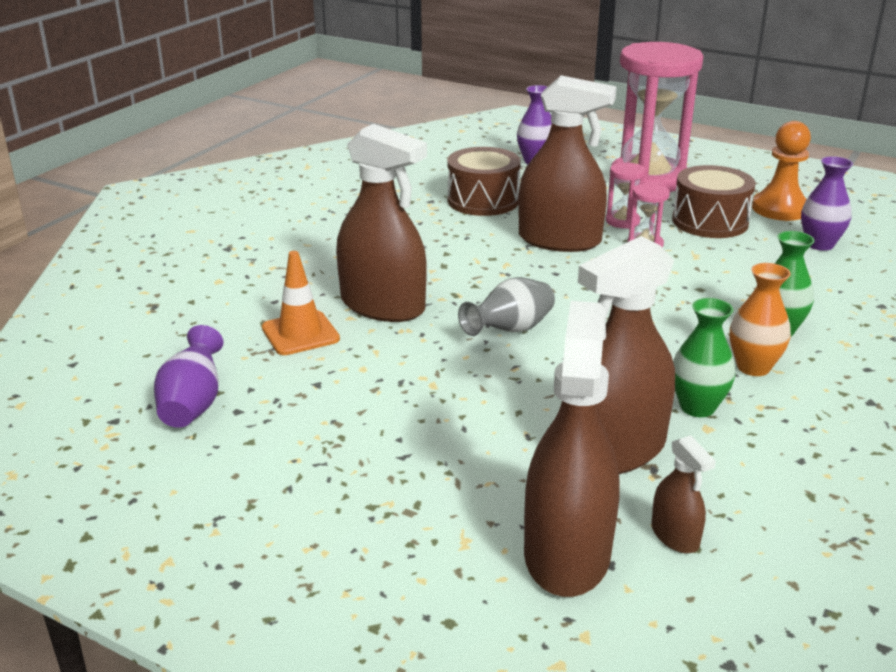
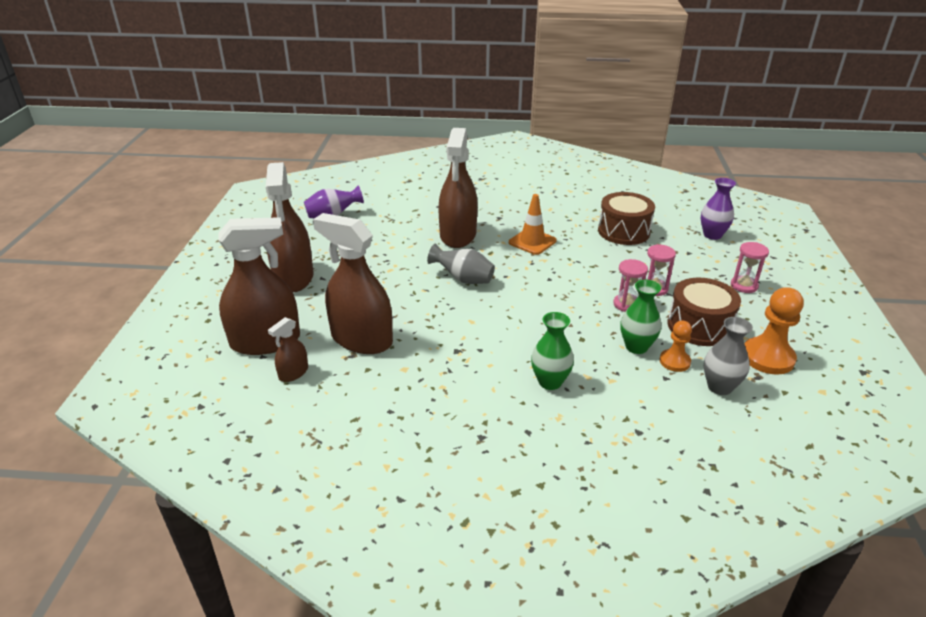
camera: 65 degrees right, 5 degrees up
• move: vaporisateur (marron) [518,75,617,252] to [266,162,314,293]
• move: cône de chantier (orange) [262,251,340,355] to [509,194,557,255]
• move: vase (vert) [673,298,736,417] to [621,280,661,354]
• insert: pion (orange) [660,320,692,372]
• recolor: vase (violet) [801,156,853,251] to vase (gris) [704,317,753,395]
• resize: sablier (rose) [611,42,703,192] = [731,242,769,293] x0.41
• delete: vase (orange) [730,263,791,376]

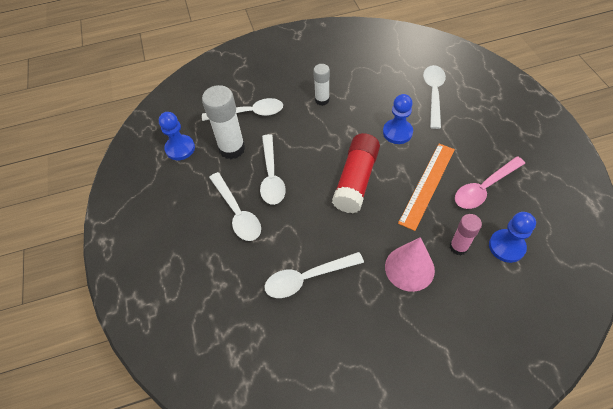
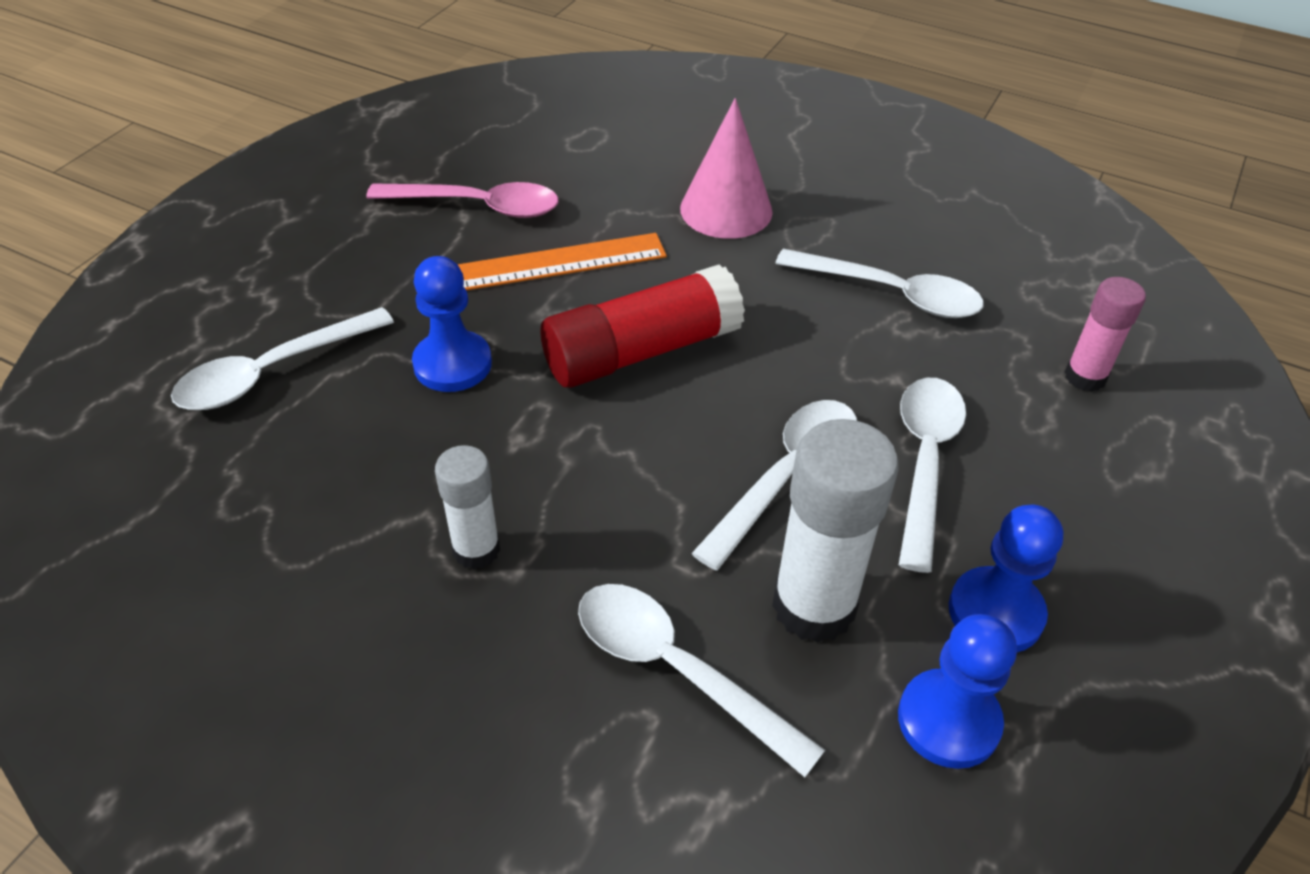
camera: 140 degrees left, 10 degrees down
• move: pion (bleu) [489,212,536,263] to [949,505,1063,652]
• move: bâton de colle (rose) [450,214,482,256] to [1065,277,1146,392]

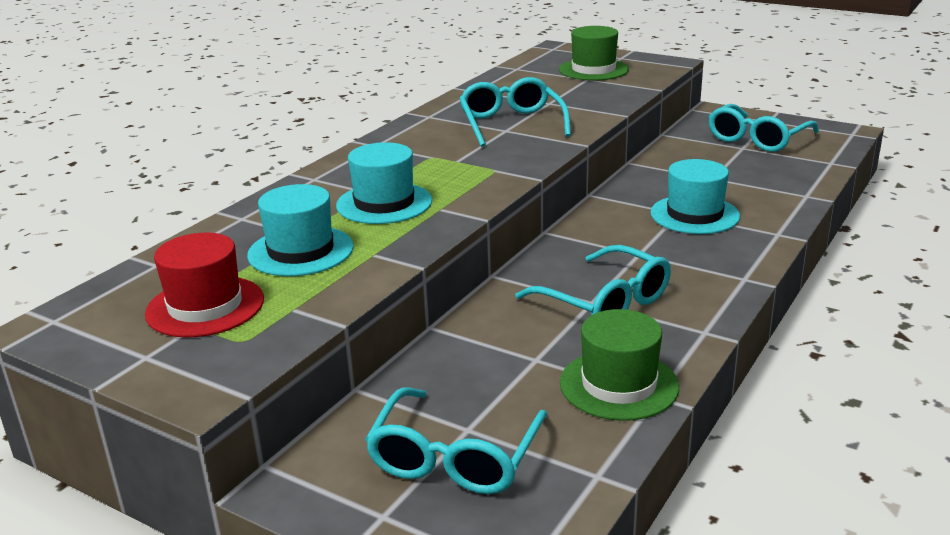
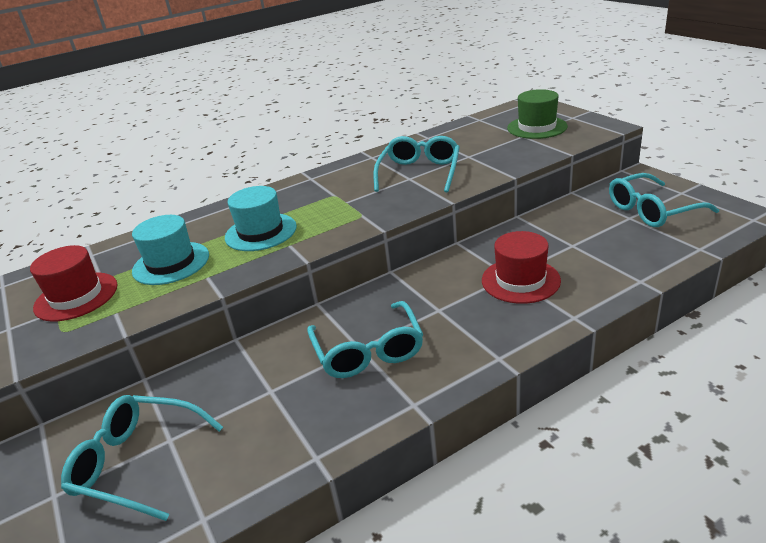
camera: 30 degrees right, 5 degrees up
• rotate: lunettes (turquoise) [365,387,547,494] = [61,395,223,521] 60 degrees clockwise
• recolor: chapeau (turquoise) [650,159,740,234] to chapeau (rouge) [482,231,561,304]
• delete: chapeau (vert) [560,309,679,421]

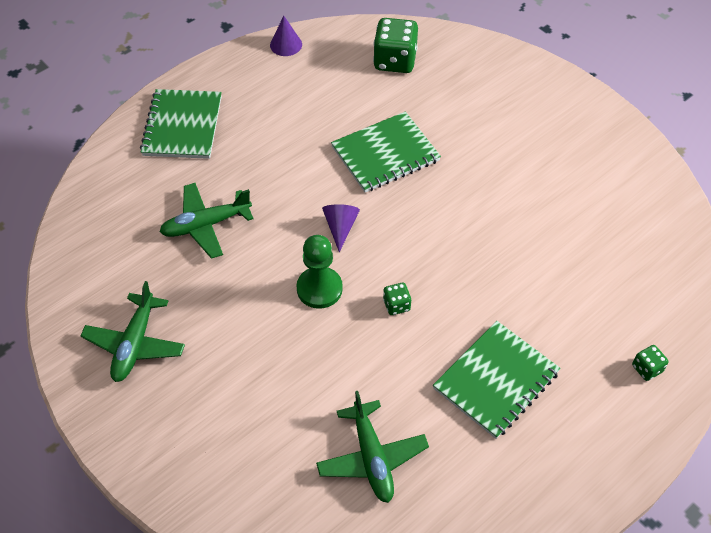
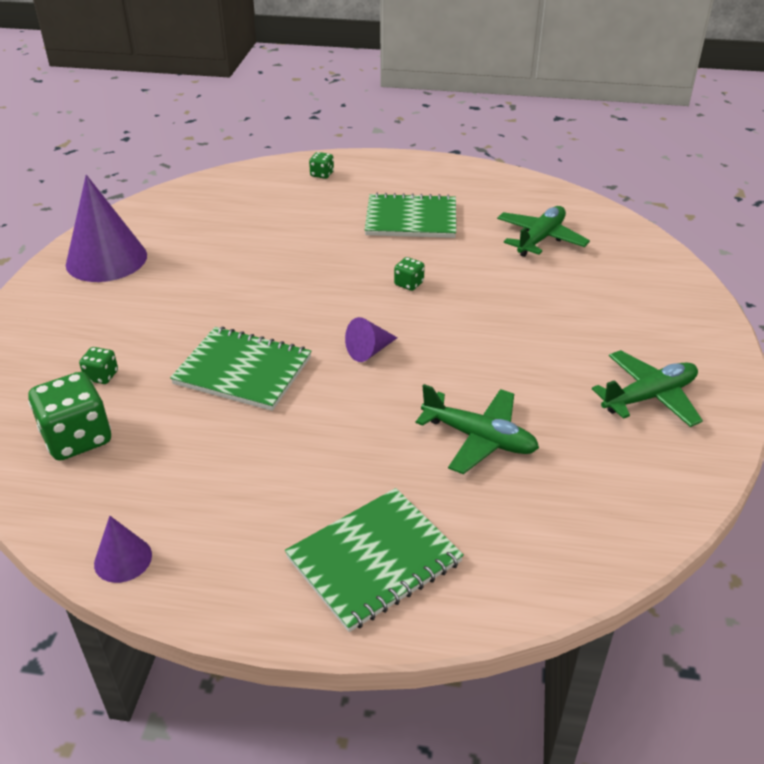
camera: 130 degrees left, 15 degrees down
• insert: cône (violet) [66,175,147,282]
• insert: dé (vert) [79,347,118,384]
• delete: pion (vert) [297,235,343,309]

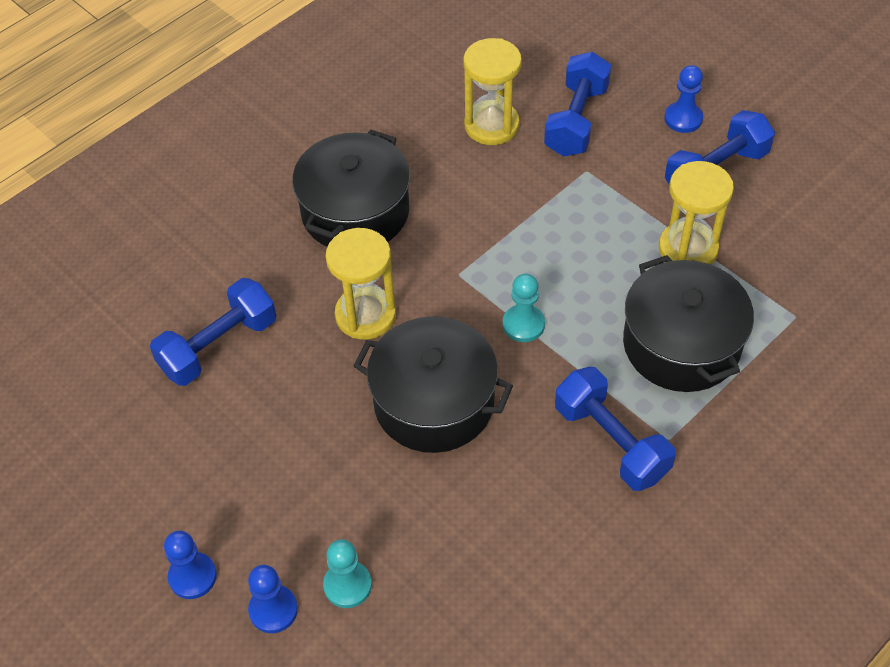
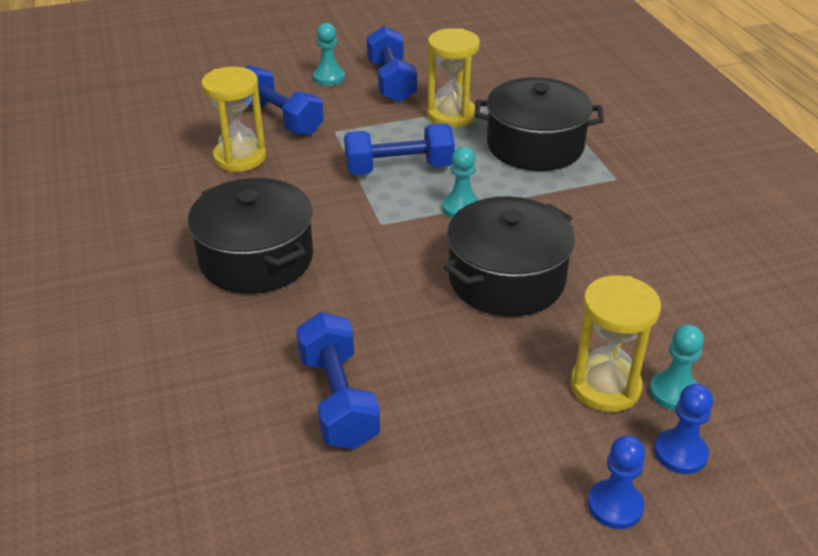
camera: 65 degrees left, 15 degrees down
• recolor: pion (bleu) [664,65,703,133] to pion (turquoise) [313,23,345,86]
• move: haltère (bleu) [555,367,676,491] to [344,124,455,175]
• move: sablier (jaune) [325,228,396,340] to [570,275,661,412]

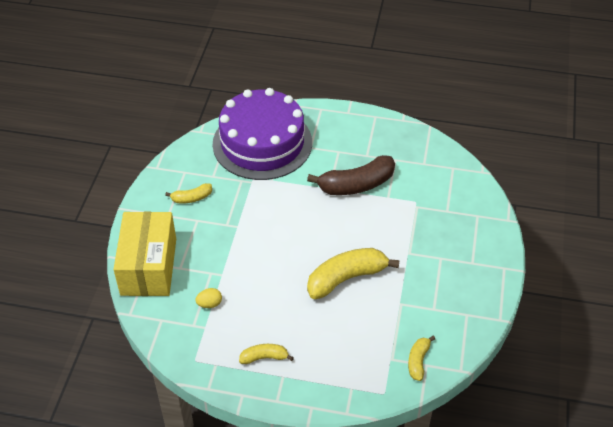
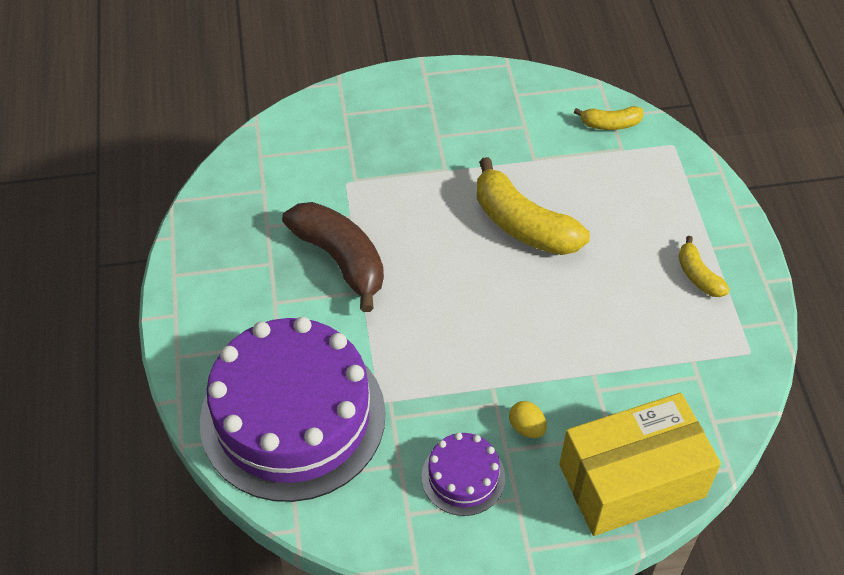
camera: 110 degrees left, 5 degrees up
• replace: banane (jaune) [165,183,212,204] to gâteau (violet) [421,433,505,516]
• move: œuf (jaune) [195,288,222,308] to [509,401,547,438]

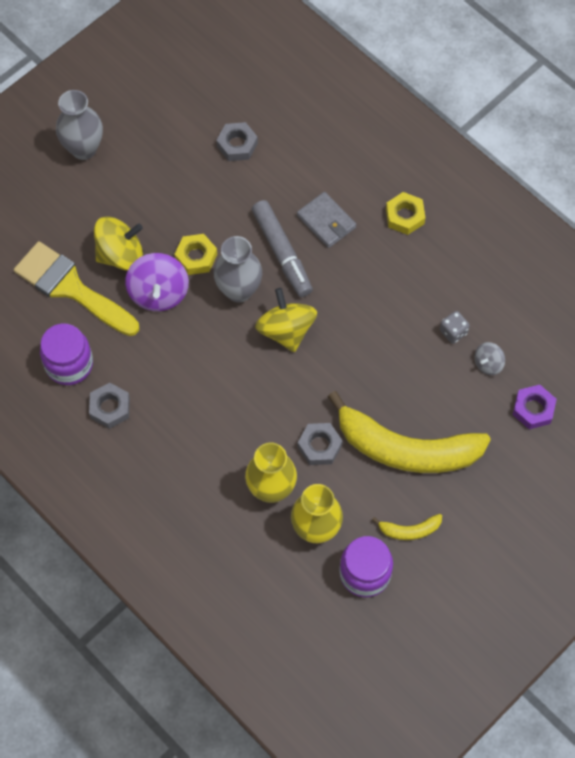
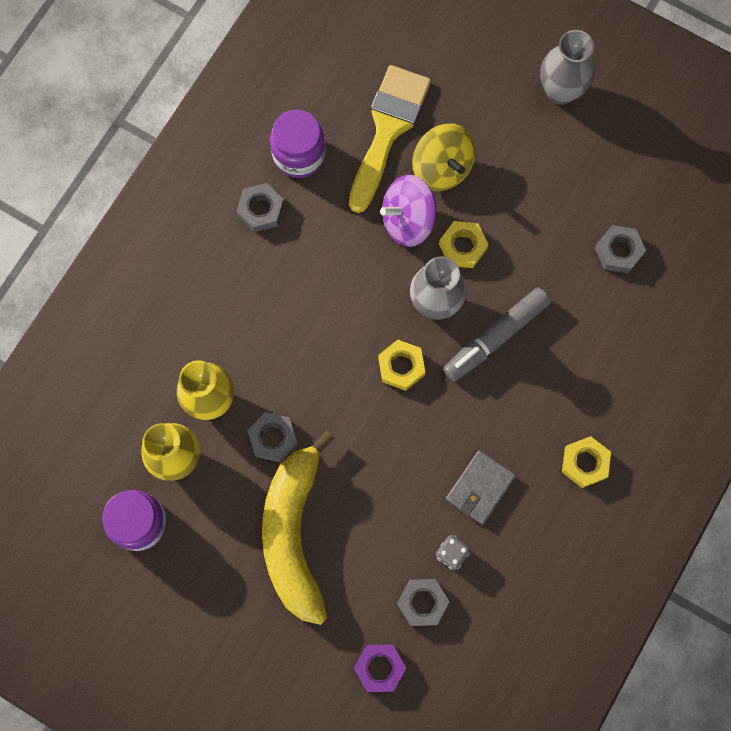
camera: 75 degrees right, 10 degrees up
• replace: toupie (jaune) [255,288,317,352] to écrou (jaune) [378,340,425,391]
• replace: toupie (gris) [474,342,505,375] to écrou (gris) [397,579,449,626]
• move: portefeuille (gris) [297,192,357,248] to [446,450,516,525]
• delete: banane (jaune) [372,514,442,540]

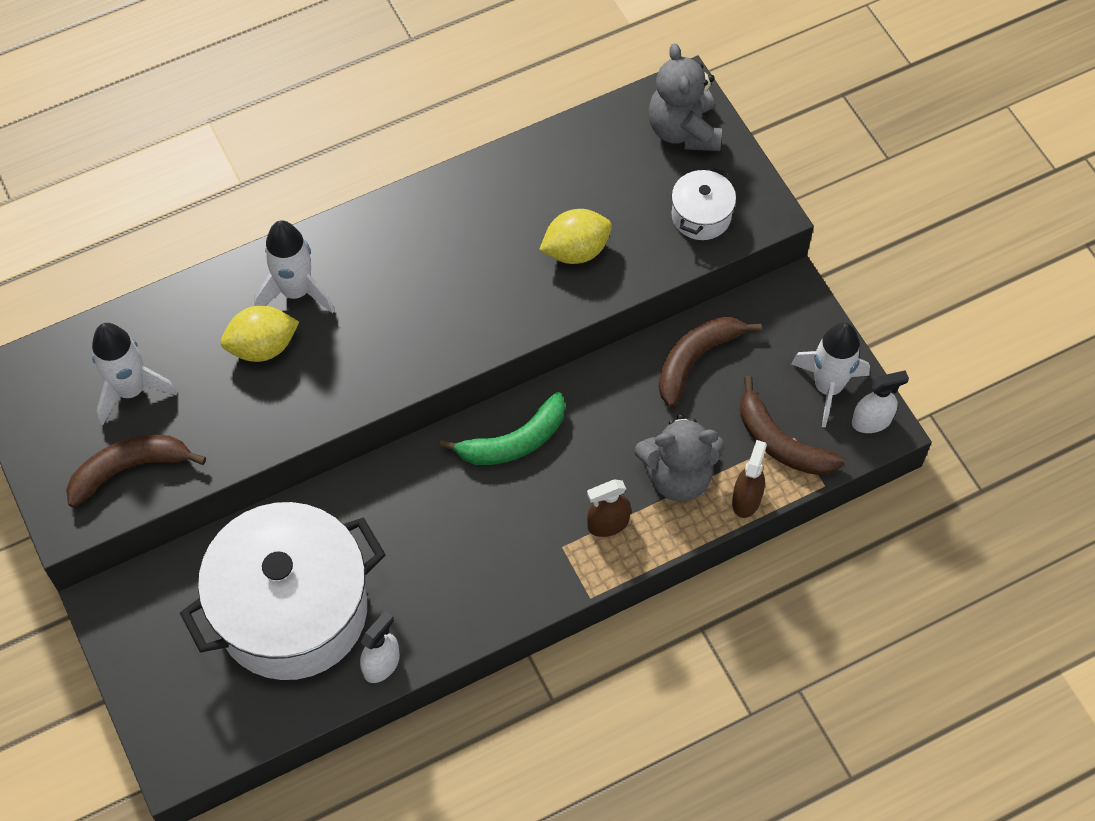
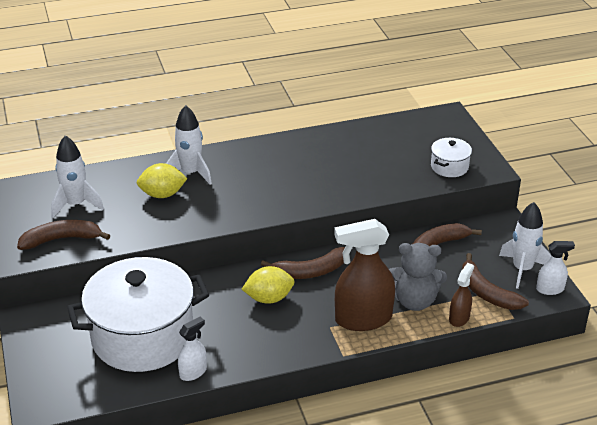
camera: 10 degrees right, 25 degrees down
• move: citron (jaune) [539,209,612,264] to [242,266,294,304]
• recolor: banane (vert) [439,392,565,465] to banane (marron) [261,247,345,279]
• resize: vaporisateur (marron) [587,480,631,537] = [334,219,395,331] x1.98
• delete: ours en peluche (gris) [648,43,722,151]

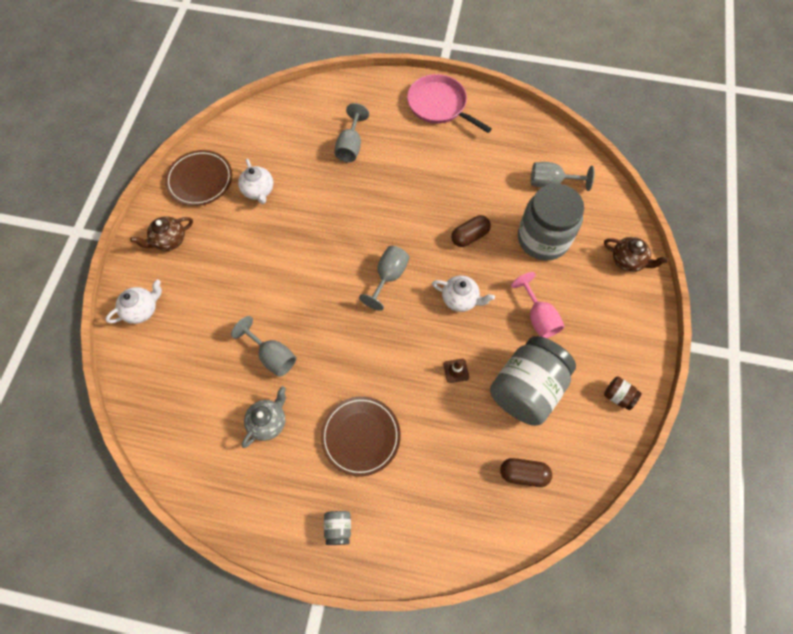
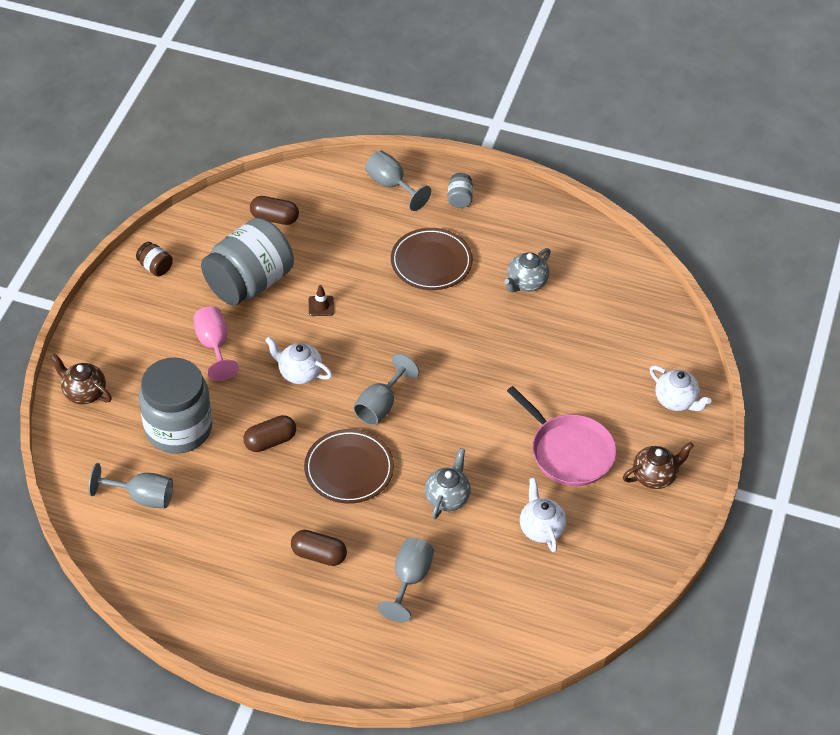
camera: 175 degrees left, 15 degrees down
• insert: gélule (marron) [291,530,347,566]
• move: assiette (marron) [165,150,232,206] to [304,429,394,504]
• move: verre à pied (gris) [231,316,296,377] to [365,150,431,211]
• insert: théière (gris) [425,448,471,519]
• move: poêle (rose) [407,74,492,133] to [507,386,617,486]
• rotate: théière (blanc) [106,279,162,324] = [649,366,711,411] 105 degrees counterclockwise

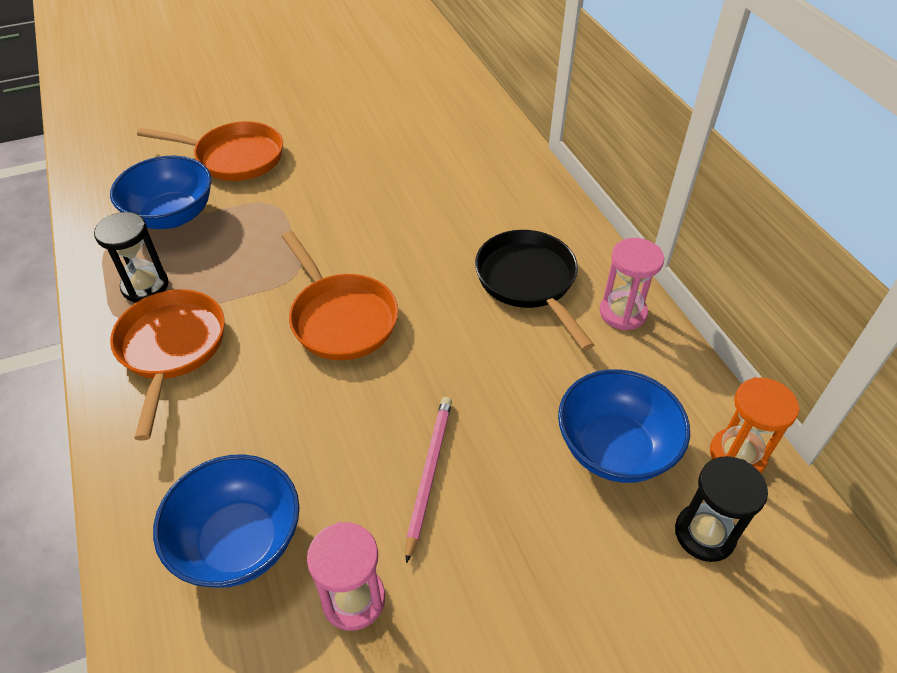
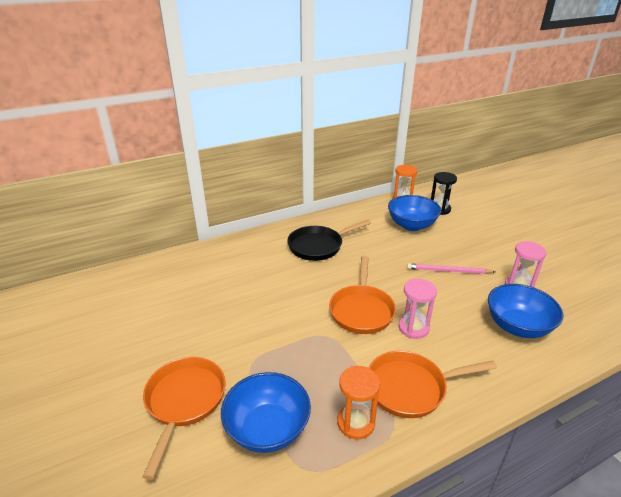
camera: 95 degrees left, 15 degrees down
• rotate: poêle (orange) [282,231,398,360] = [329,256,396,334] 135 degrees clockwise
• recolor: sablier (noir) [94,212,169,302] to sablier (orange) [337,366,380,439]
• move: sablier (rose) [599,238,664,331] to [399,279,437,339]

